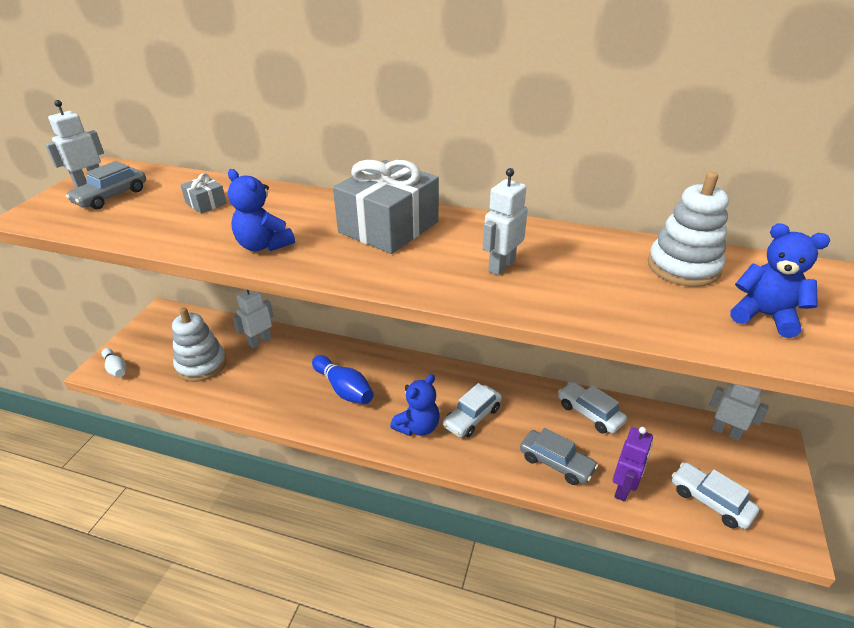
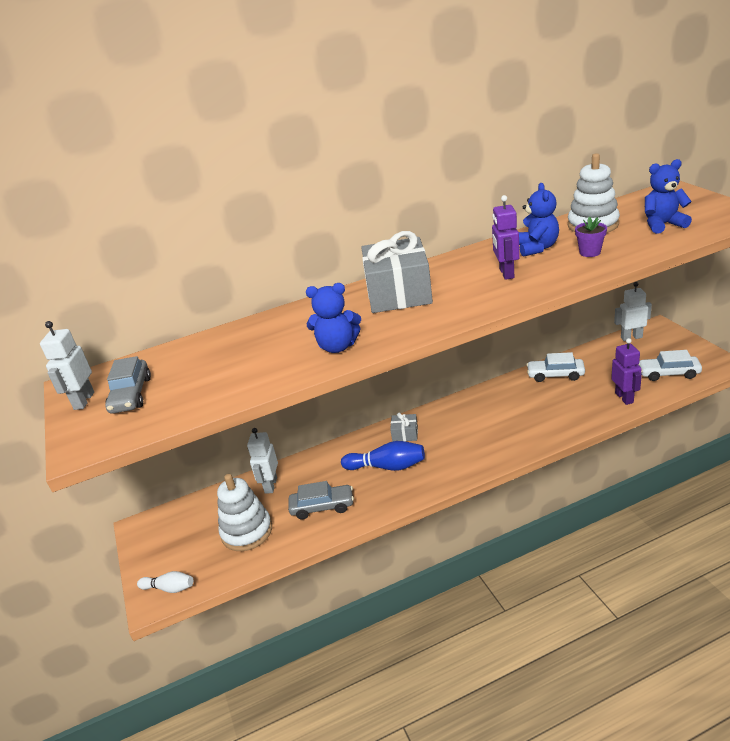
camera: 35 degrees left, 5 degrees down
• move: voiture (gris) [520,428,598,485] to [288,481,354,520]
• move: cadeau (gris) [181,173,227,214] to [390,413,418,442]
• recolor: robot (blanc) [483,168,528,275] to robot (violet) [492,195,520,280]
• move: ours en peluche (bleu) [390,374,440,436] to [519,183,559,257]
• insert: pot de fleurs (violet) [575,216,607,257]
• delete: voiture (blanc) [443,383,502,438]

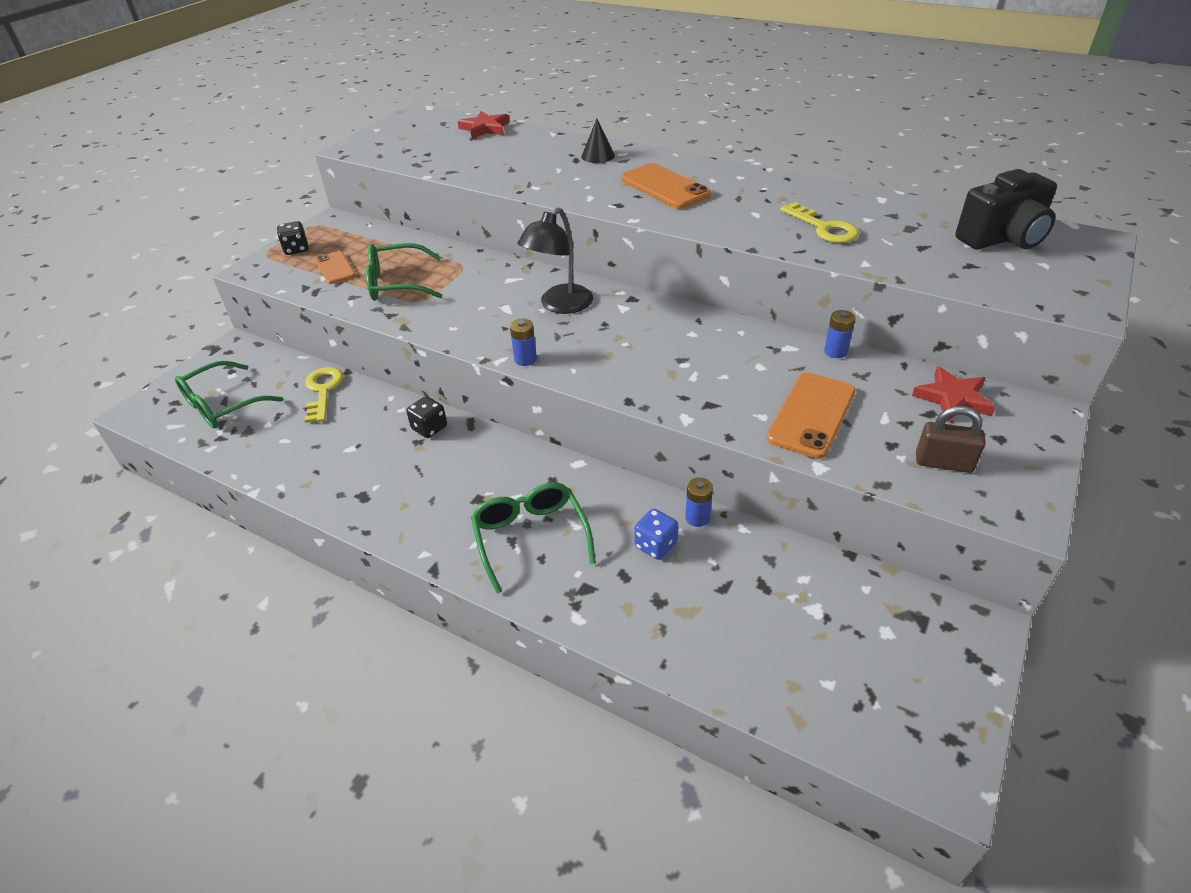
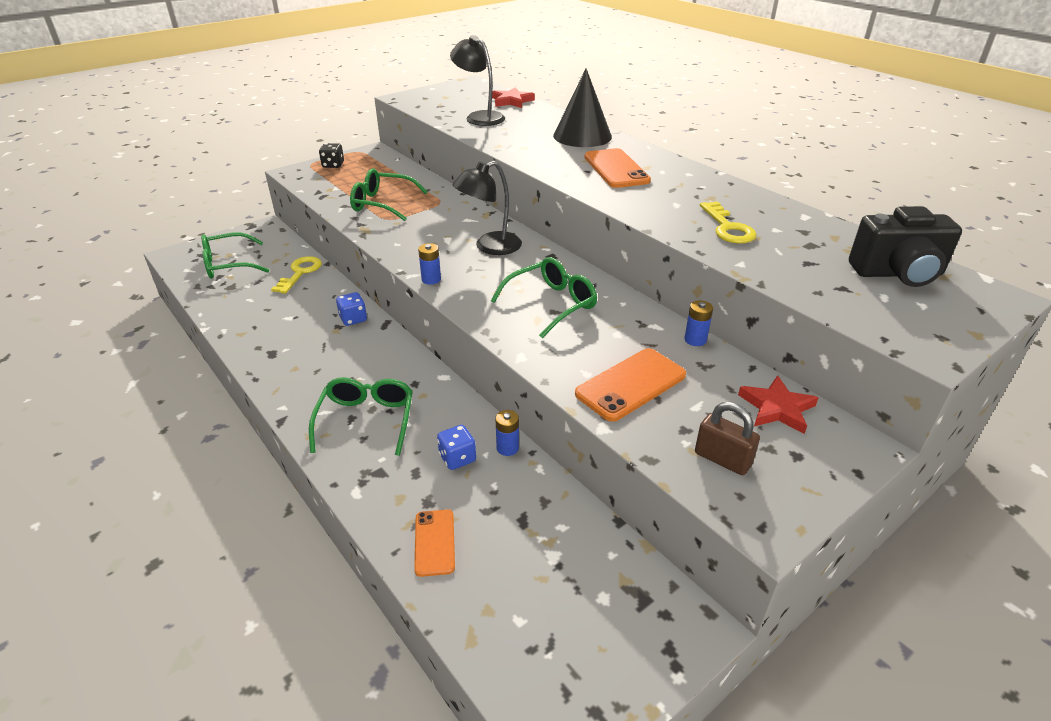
camera: 20 degrees right, 5 degrees down
• recolor: dé (noir) [406,396,447,438] to dé (bleu) [336,292,367,326]
• move: téléphone (orange) [315,251,356,284] to [414,509,455,577]
• insert: lampe (noir) [450,35,505,126]
• insert: lunettes (vert) [491,257,597,338]
• resize: cône (noir) [581,118,615,163] = [553,68,612,147] x1.98

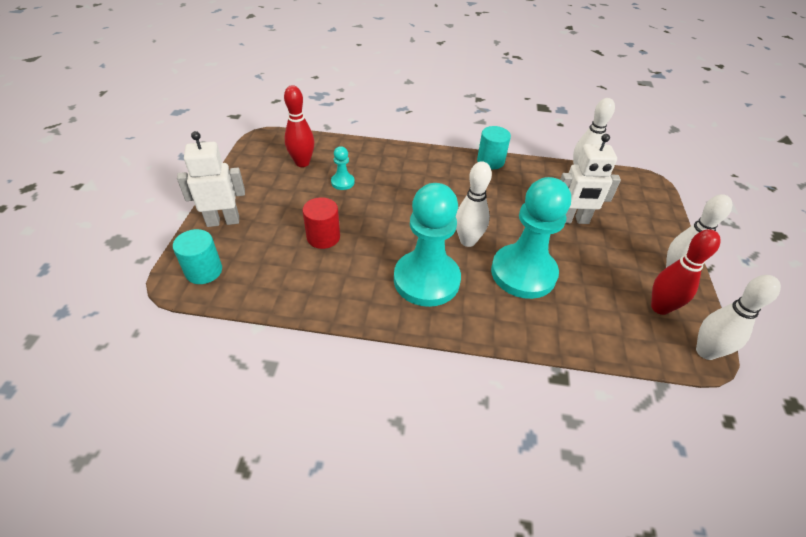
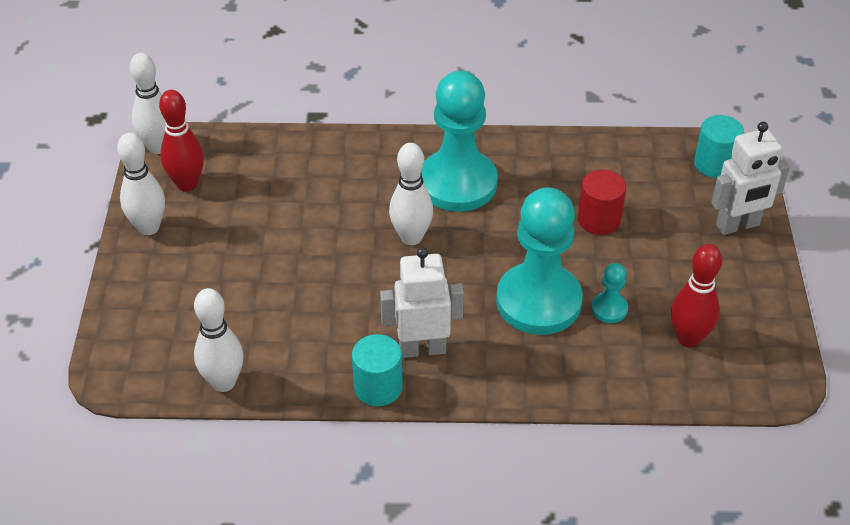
camera: 175 degrees right, 0 degrees up
• move: robot (blanc) [560,134,621,224] to [380,247,464,358]
• move: pion (turquoise) [491,177,571,299] to [496,187,583,335]

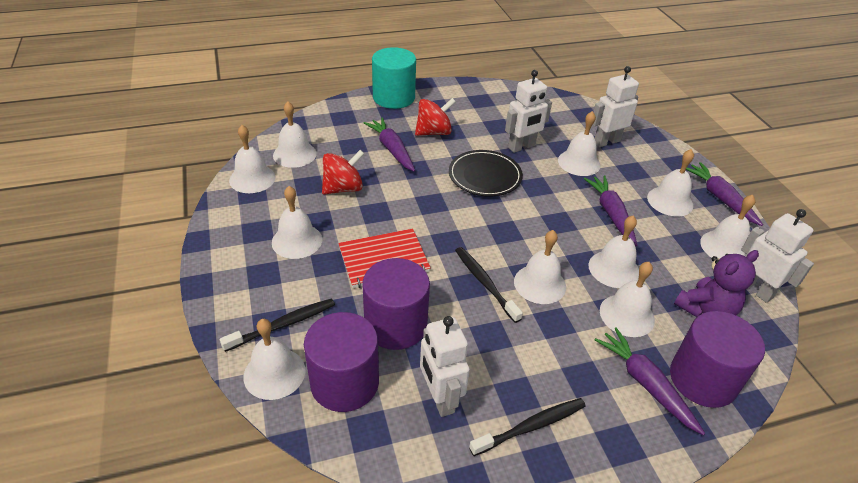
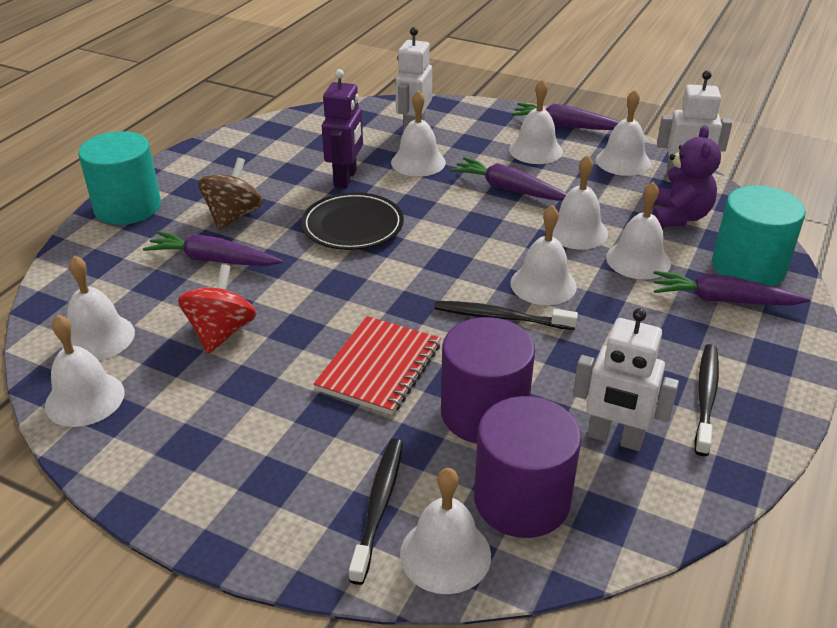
camera: 45 degrees left, 5 degrees down
• recolor: toupie (rouge) [415,98,456,136] to toupie (marron) [198,158,263,230]
• recolor: robot (blanc) [505,70,552,153] to robot (violet) [322,69,363,188]
• recolor: cylindre (violet) [670,311,765,408] to cylindre (turquoise) [712,185,806,286]
• delete: cloche (blanc) [272,186,322,259]

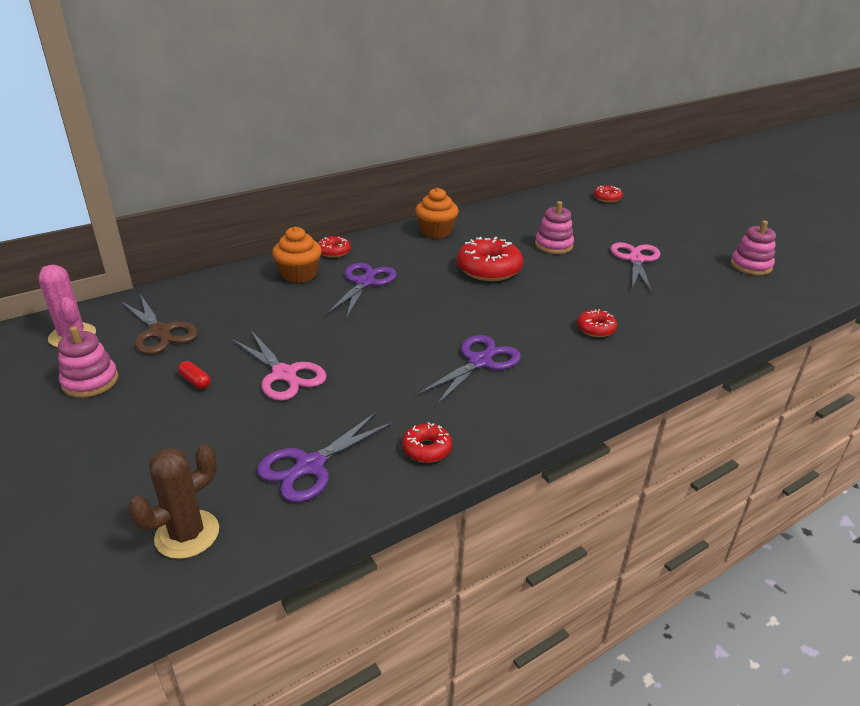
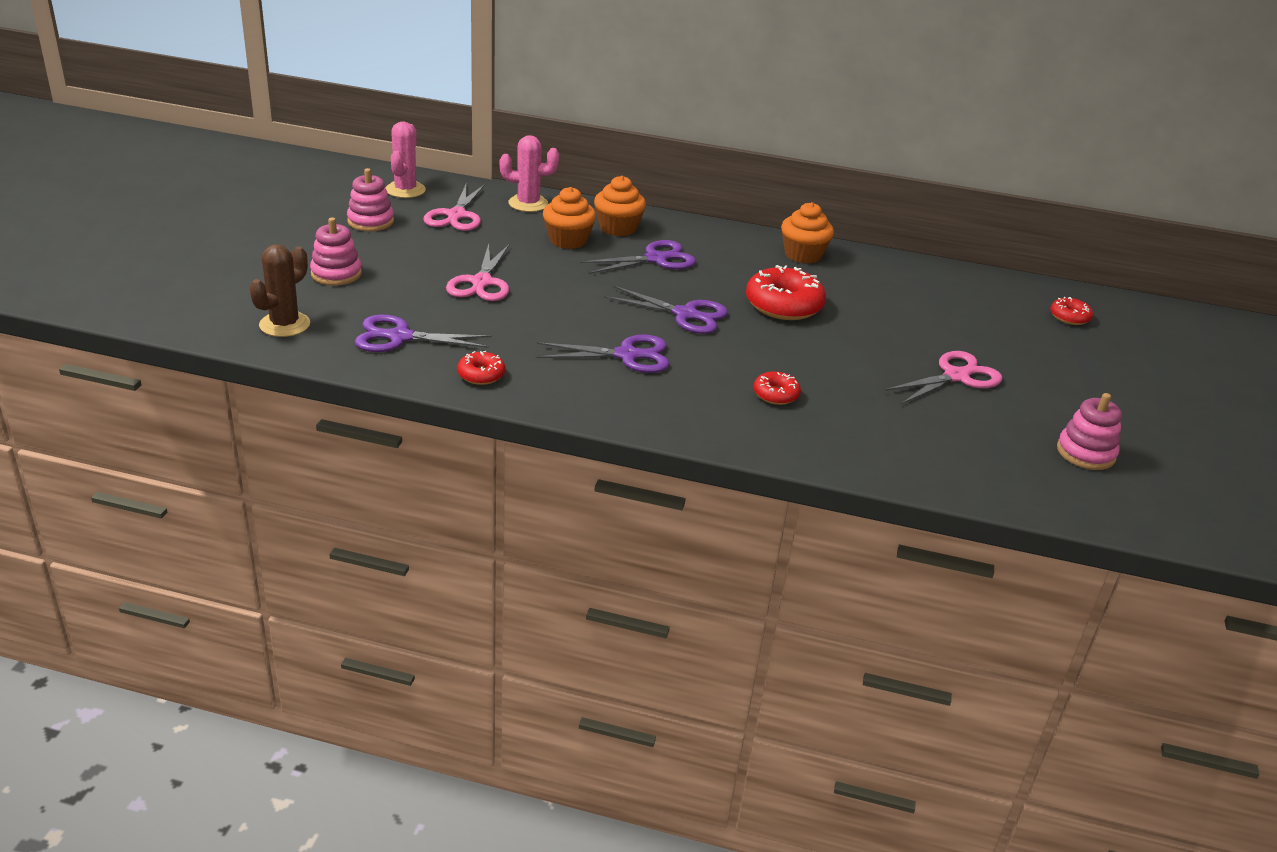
camera: 45 degrees right, 0 degrees up
• rotate: cactus (marron) [128,444,219,559] = [249,244,310,337] 60 degrees counterclockwise
• move: jouet à empiler (rose) [535,201,574,254] to [310,217,362,286]
• recolor: ciseaux (marron) [121,294,198,354] to ciseaux (rose) [423,184,485,231]
• insert: cactus (rose) [500,135,559,212]
• insert: muffin (orange) [543,187,596,249]
• insert: ciseaux (violet) [604,286,728,334]
• delete: gélule (rouge) [178,361,211,389]
• delete: beignet (rouge) [319,236,351,258]

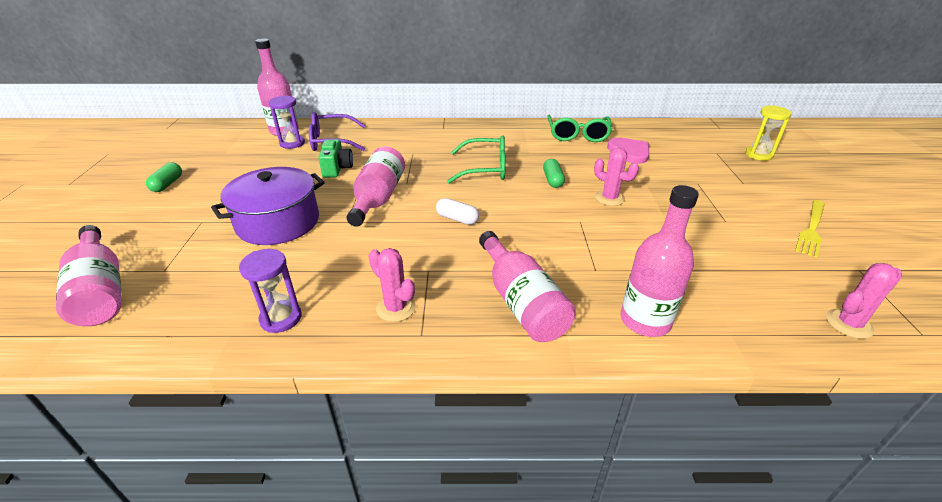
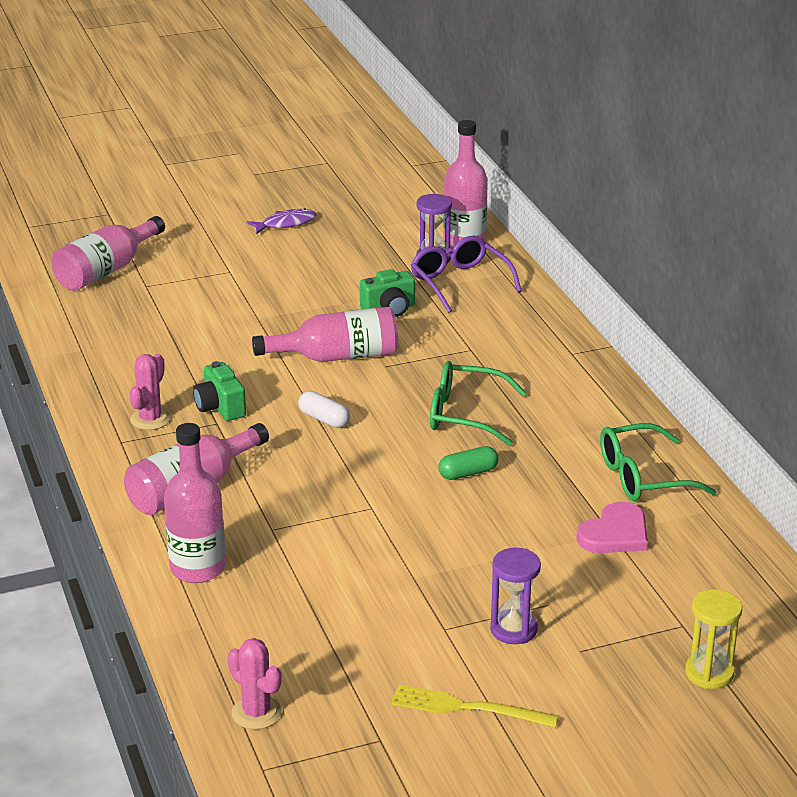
camera: 70 degrees right, 5 degrees down
• insert: appareil photo (vert) [193,361,246,421]
• replace: gélule (vert) [146,163,182,192] to poisson (violet) [246,208,316,234]
• rotate: gélule (blanc) [436,198,479,225] = [298,391,350,428] 60 degrees counterclockwise
• rotate: lunettes (vert) [447,135,506,183] = [430,361,527,446] 120 degrees clockwise
• move: sablier (violet) [239,249,302,333] to [490,548,541,644]
• delete: marmite (violet) [211,167,325,245]
• delete: cactus (rose) [594,148,639,206]

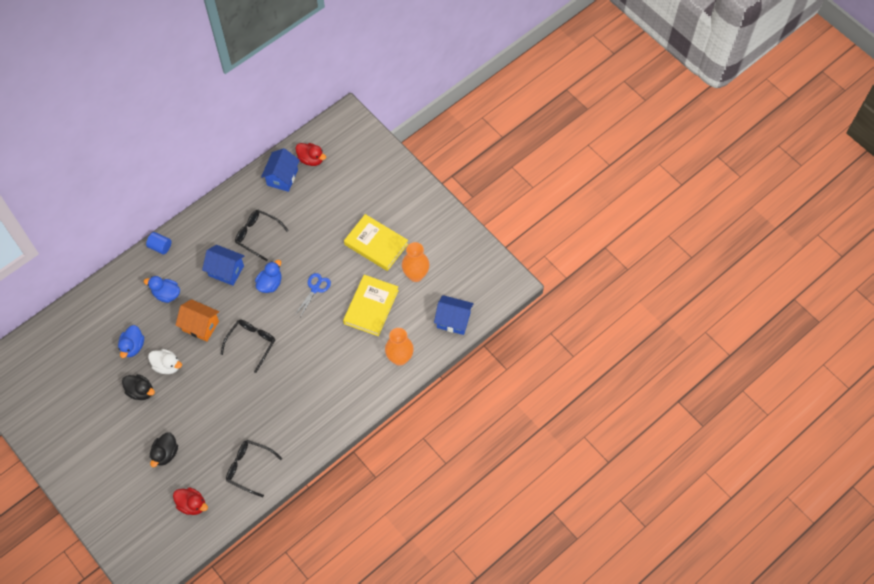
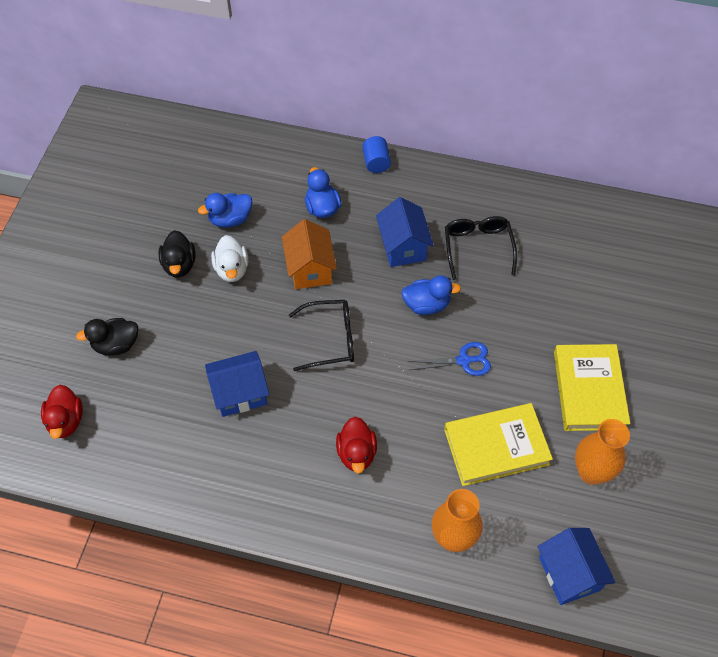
camera: 55 degrees right, 5 degrees down
• move: maison (bleu) [261,148,300,192] to [205,351,269,417]
• move: canard (rouge) [296,143,326,166] to [336,417,377,474]
• delete: lunettes (noir) [226,440,282,497]

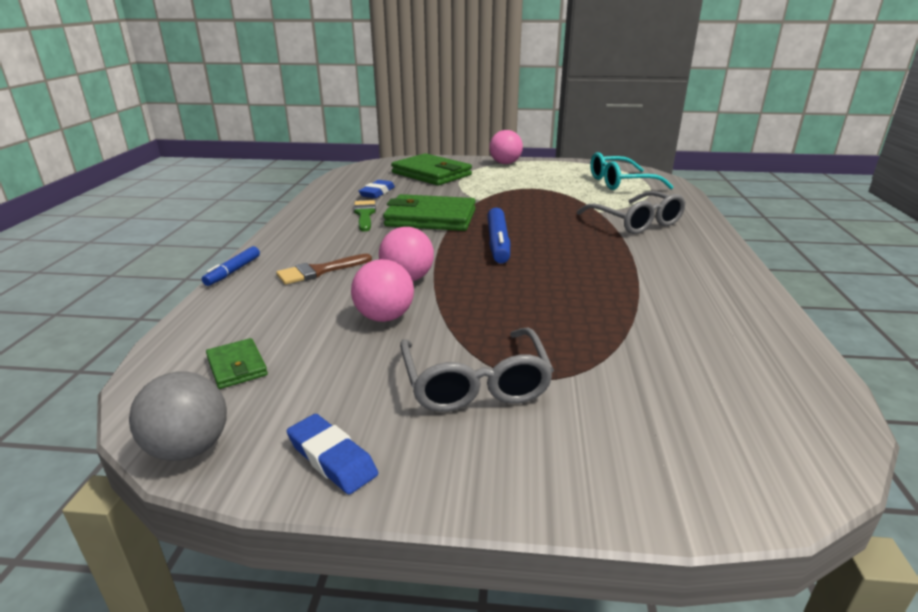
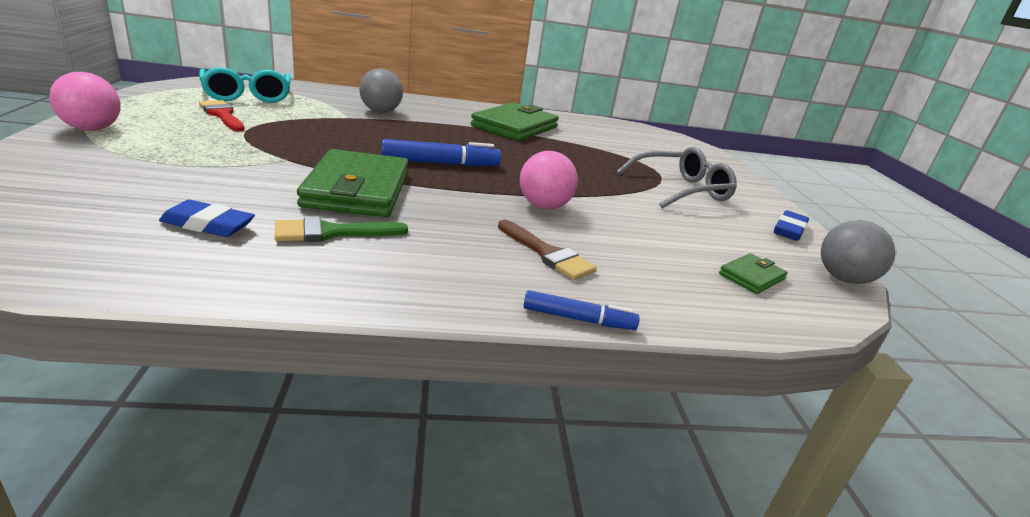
camera: 105 degrees left, 0 degrees up
• insert: pinceau (rouge) [199,100,244,131]
• replace: lunettes (gris) [577,191,686,234] to balle (gris) [359,68,403,113]
• move: portefeuille (vert) [391,153,472,186] to [471,102,559,141]
• delete: balle (rose) [351,259,414,322]

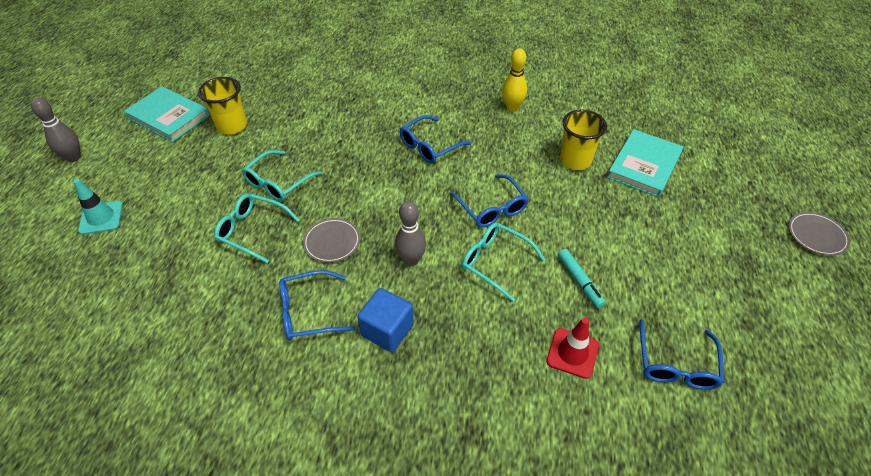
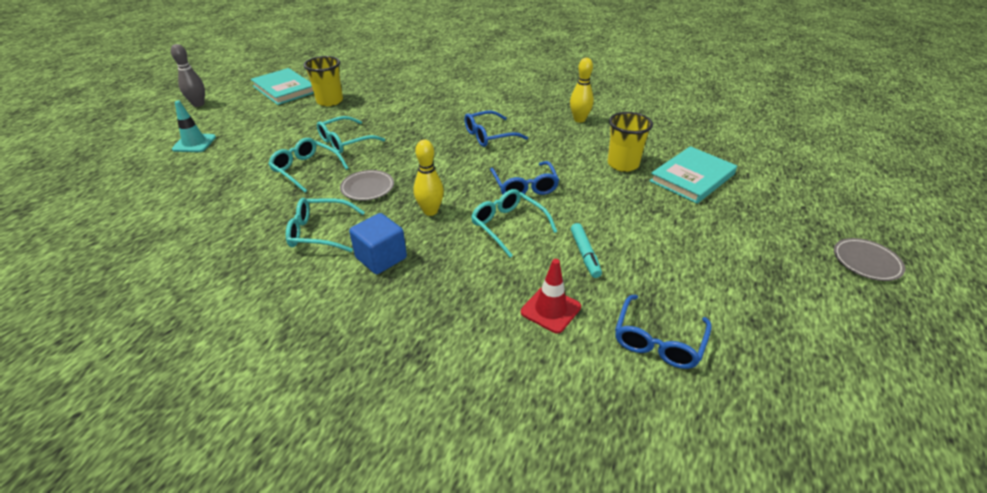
camera: 15 degrees right, 10 degrees down
• recolor: lunettes (bleu) [279,270,356,340] to lunettes (turquoise) [286,198,365,252]
• recolor: quille (gris) [395,201,426,266] to quille (jaune) [413,140,444,216]

